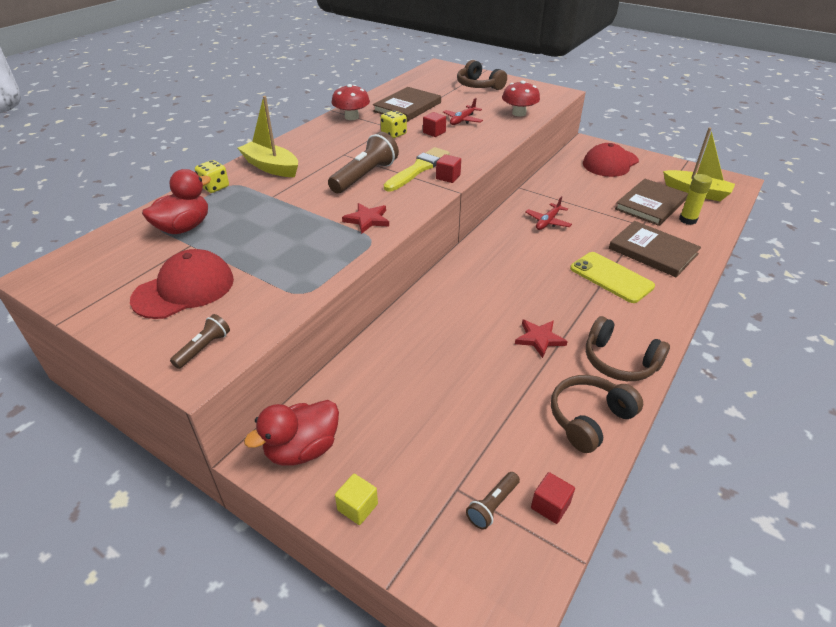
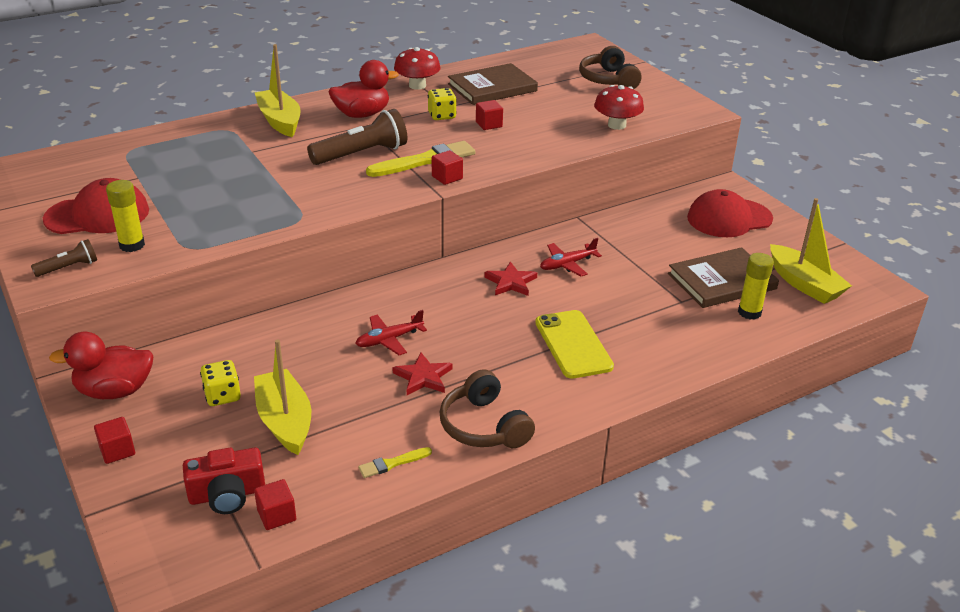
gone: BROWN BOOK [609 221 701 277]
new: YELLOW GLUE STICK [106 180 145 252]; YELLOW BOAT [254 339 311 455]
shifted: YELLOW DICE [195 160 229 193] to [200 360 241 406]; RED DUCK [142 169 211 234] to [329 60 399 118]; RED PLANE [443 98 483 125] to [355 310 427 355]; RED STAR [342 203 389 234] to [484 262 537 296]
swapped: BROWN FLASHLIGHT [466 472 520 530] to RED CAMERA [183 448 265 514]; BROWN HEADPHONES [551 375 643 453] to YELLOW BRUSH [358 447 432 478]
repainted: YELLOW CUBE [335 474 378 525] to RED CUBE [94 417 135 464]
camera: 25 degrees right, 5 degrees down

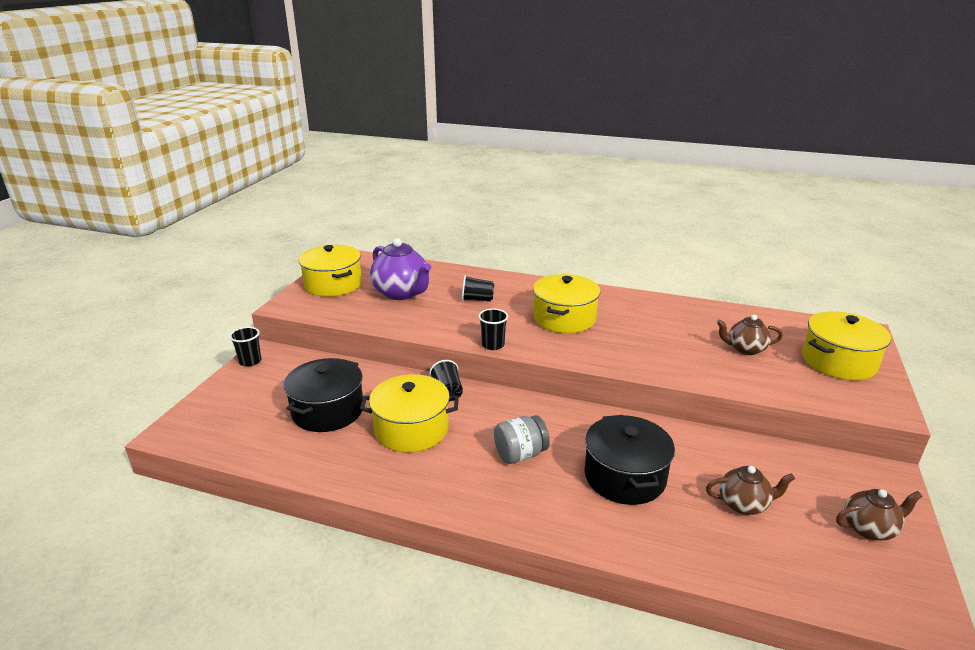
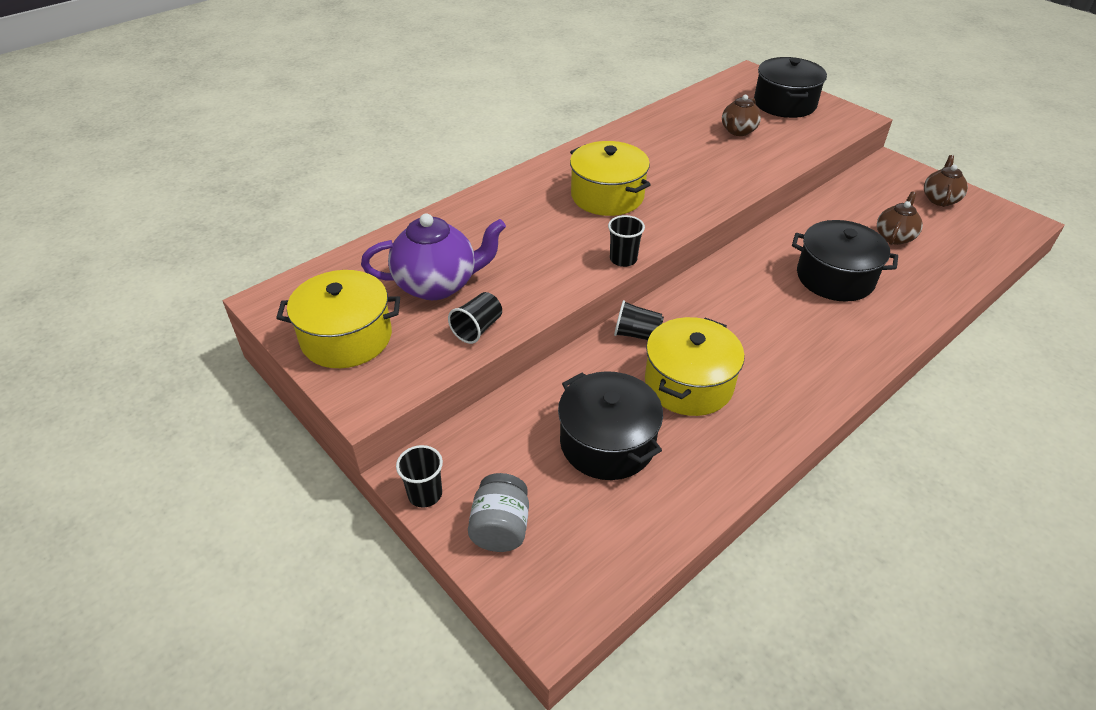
shifted: BLACK CUP [462 275 494 302] to [448 292 502 344]; GREY JAR [494 415 550 464] to [468 473 529 552]
repainted: YELLOW POT [802 311 891 380] to BLACK POT [754 57 827 118]
camera: 60 degrees left, 15 degrees up

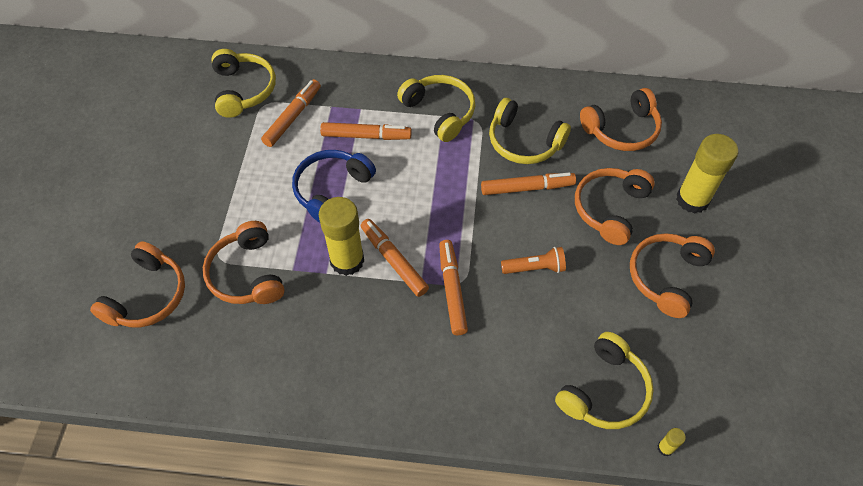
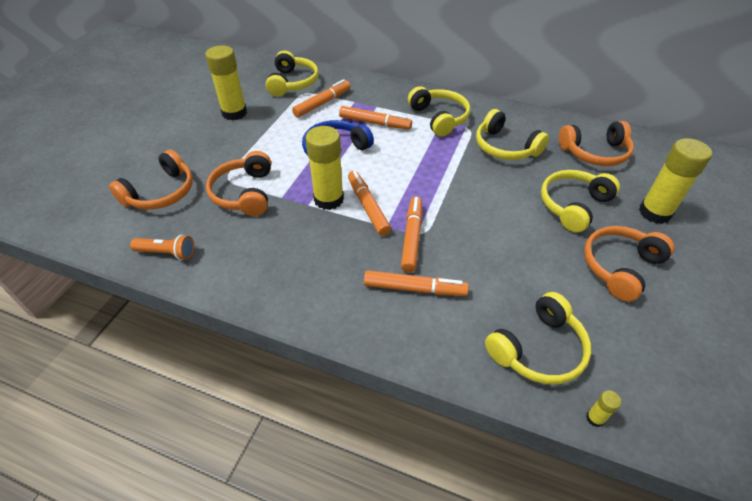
new: YELLOW GLUE STICK [205 46 247 121]
shifted: ORANGE FLASHLIGHT [501 247 566 274] to [130 235 194 260]; ORANGE MARKER [481 173 576 195] to [364 270 469 296]
repainted: ORANGE HEADPHONES [575 168 655 245] to YELLOW HEADPHONES [541 170 620 233]
camera: 15 degrees right, 10 degrees down

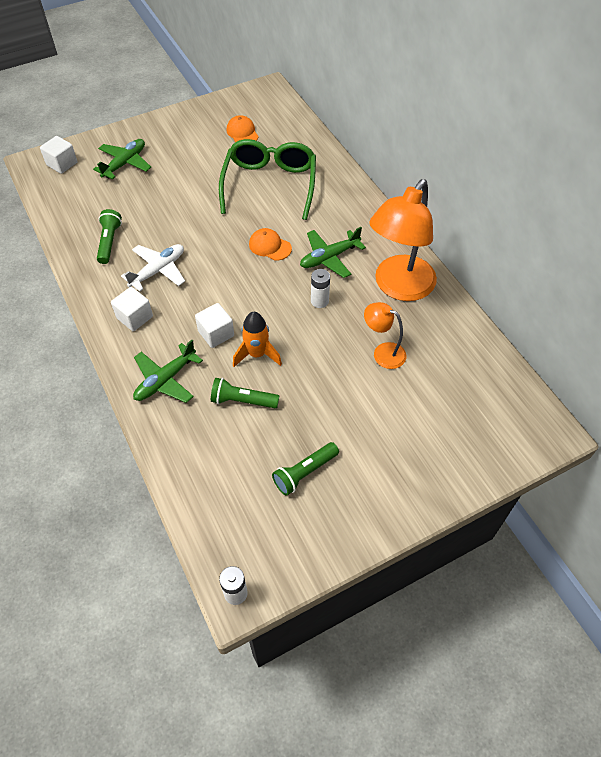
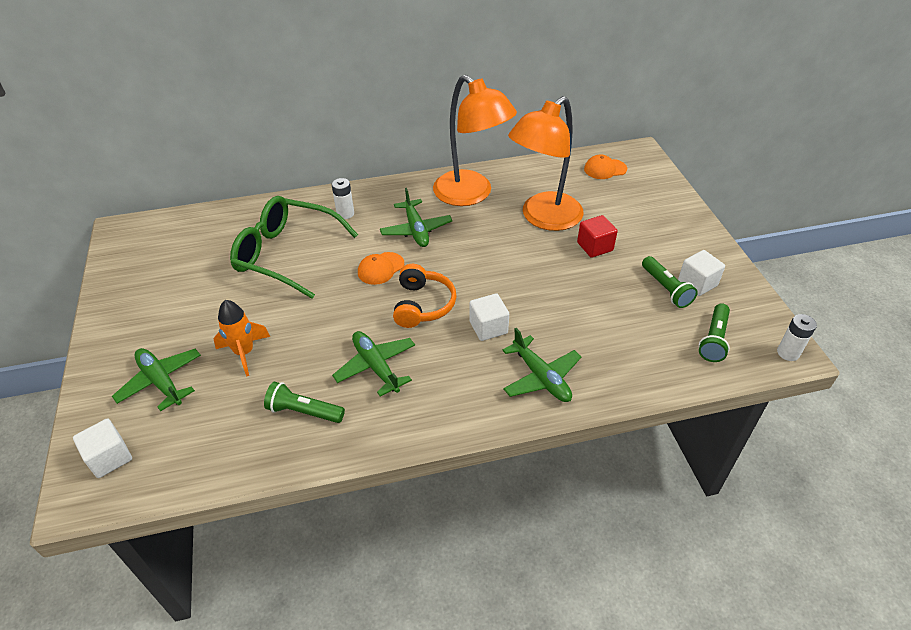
new: ORANGE HEADPHONES [393 264 457 328]; RED CUBE [577 215 618 258]
shifted: ORANGE ROCKET [233 312 282 367] to [214 300 270 377]; WHITE BATTERY [311 269 330 308] to [332 178 354 219]; ORANGE CAP [226 115 259 142] to [584 155 627 179]; WHITE CUBE [111 287 153 331] to [678 250 725 296]; GREEN FLASHLIGHT [211 378 279 408] to [699 303 730 362]
repainted: WHITE PLANE [121 244 185 291] to GREEN PLANE [332 331 415 397]
scaled: ORANGE LAMP [364 302 406 369] = [508 96 583 231] x2.02
camera: 75 degrees left, 10 degrees down

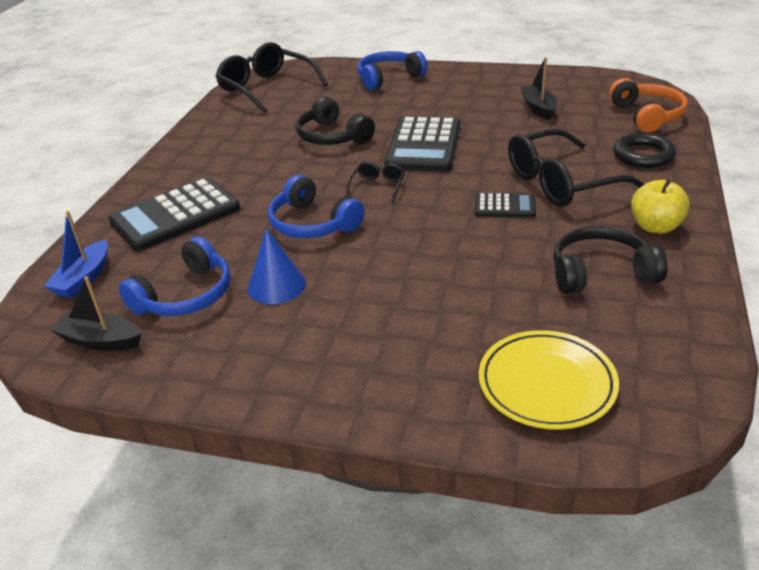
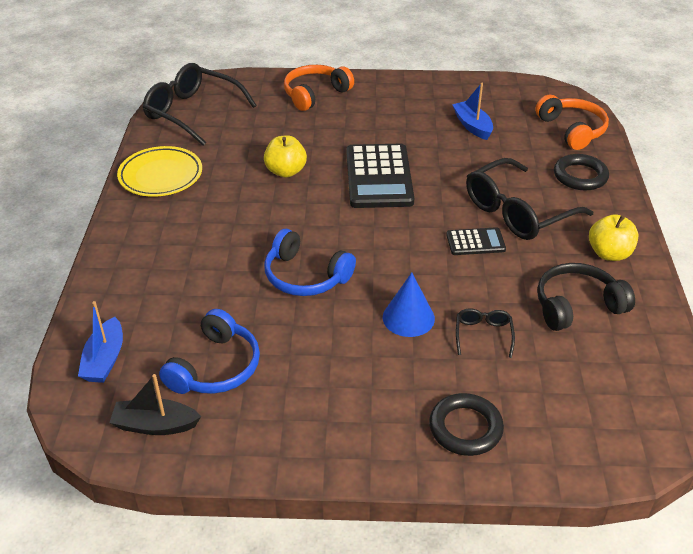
gone: BLACK CALCULATOR [108 177 240 251]
new: BLACK RING [429 393 504 456]
shifted: YELLOW PLATE [479 330 619 430] to [117 146 202 197]; BLUE CONE [247 228 306 304] to [383 272 435 337]; BLACK GLASSES [346 161 405 203] to [456 308 515 358]
swapped: BLACK HEADPHONES [296 96 375 145] to YELLOW APPLE [264 136 307 178]
repainted: BLUE HEADPHONES [357 51 427 90] to ORANGE HEADPHONES [284 65 354 111]; BLACK BOAT [520 57 557 120] to BLUE BOAT [452 83 493 140]
camera: 15 degrees left, 5 degrees up

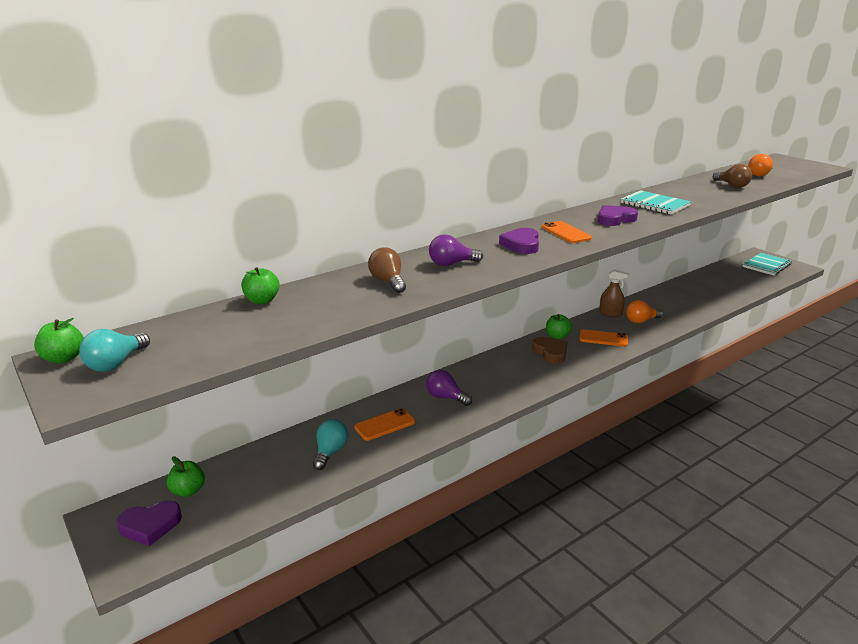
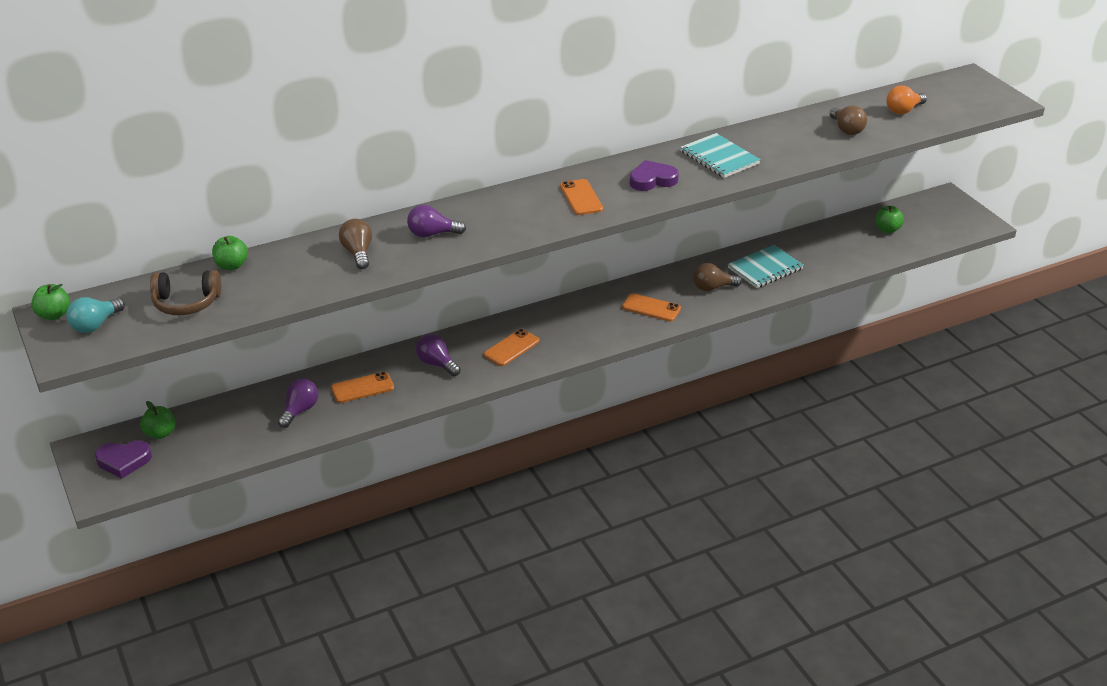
gone: PURPLE HEART [499 228 539 254]; BROWN HEART [532 337 568 364]; BROWN SPRAY BOTTLE [599 269 629 317]
new: BROWN HEADPHONES [150 270 221 315]; ORANGE PHONE [484 329 540 366]
shifted: TURQUOISE NOTEBOOK [742 253 792 276] to [728 245 804 288]; GREEN APPLE [546 314 572 339] to [875 206 904 233]
repainted: TURQUOISE LIGHT BULB [313 419 348 470] to PURPLE LIGHT BULB [278 379 319 428]; ORANGE LIGHT BULB [626 300 663 323] to BROWN LIGHT BULB [693 263 742 291]
camera: 10 degrees right, 10 degrees up

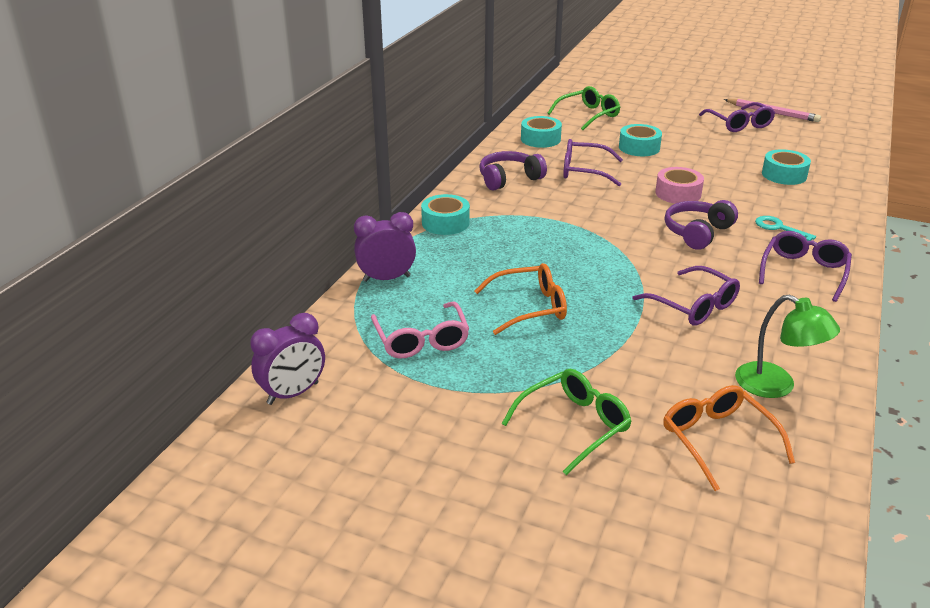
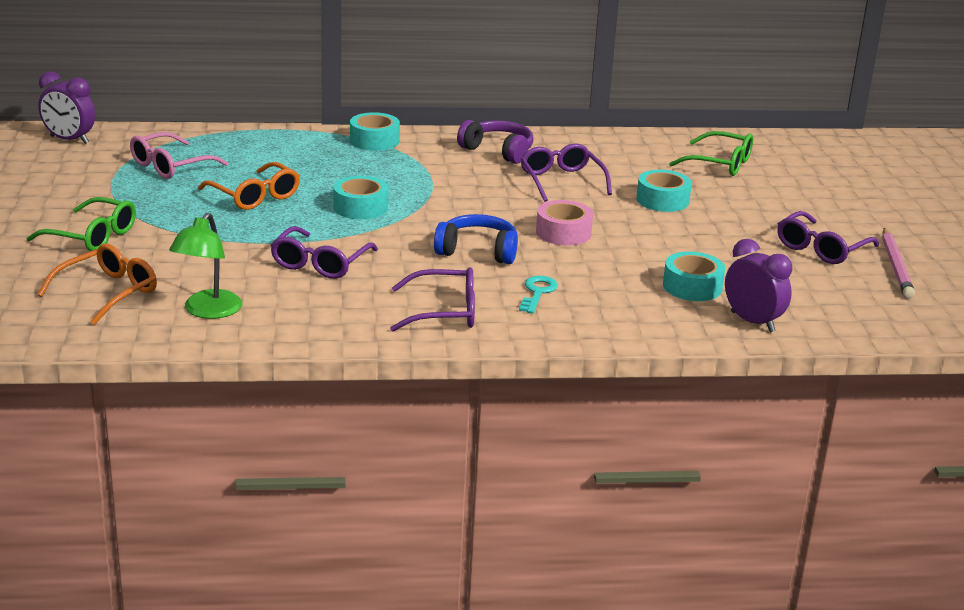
shifted: TURQUOISE TAPE [521 116 562 148] to [333 176 388 220]; PURPLE CLOCK [354 212 416 282] to [725 239 792 332]
repainted: PURPLE HEADPHONES [665 200 738 250] to BLUE HEADPHONES [434 214 518 264]
camera: 60 degrees right, 5 degrees down

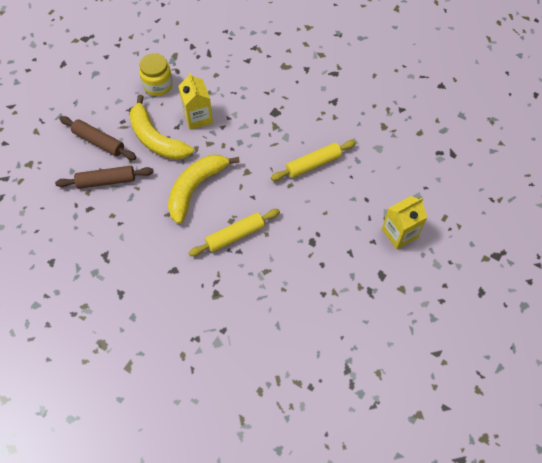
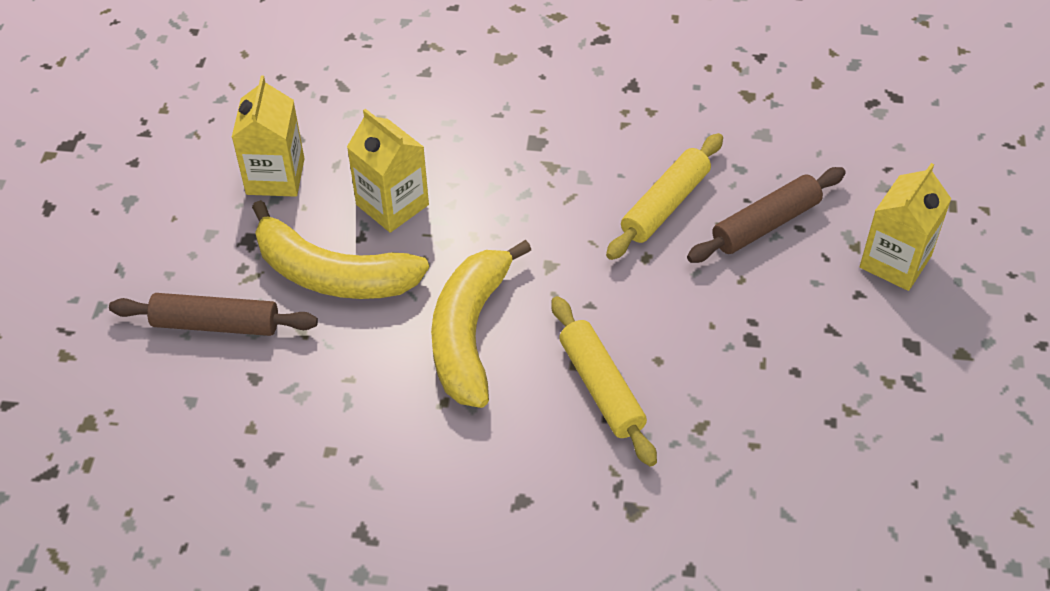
shifted: BROWN ROLLING PIN [55 166 154 189] to [687 167 846 263]
swapped: YELLOW JAR [139 53 173 96] to YELLOW CARTON [232 75 305 197]
rotated: YELLOW ROLLING PIN [189 209 280 256] = [552 296 657 467] 60 degrees counterclockwise
camera: 25 degrees left, 10 degrees down

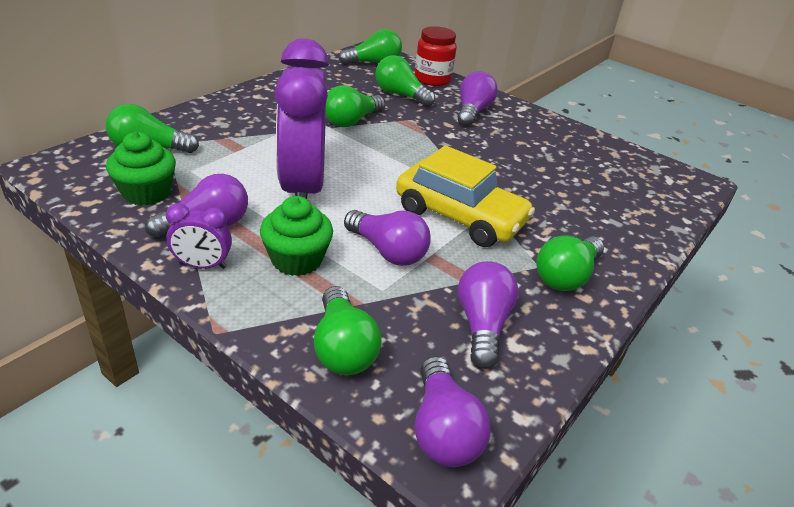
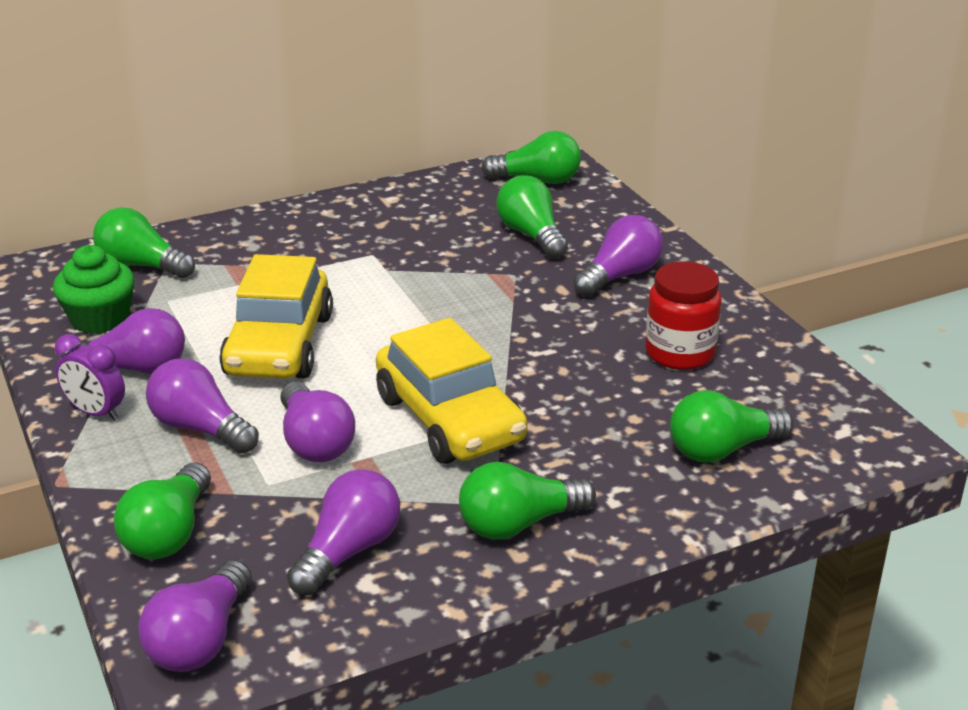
shifted: RED JAR [415 26 457 86] to [645 262 722 370]; GREEN LIGHT BULB [326 85 385 127] to [670 390 794 462]
swapped: GREEN CUPCAKE [260 196 333 276] to PURPLE LIGHT BULB [146 358 259 453]; PURPLE CLOCK [275 38 329 199] to YELLOW CAR [219 254 333 379]
camera: 30 degrees right, 5 degrees down

